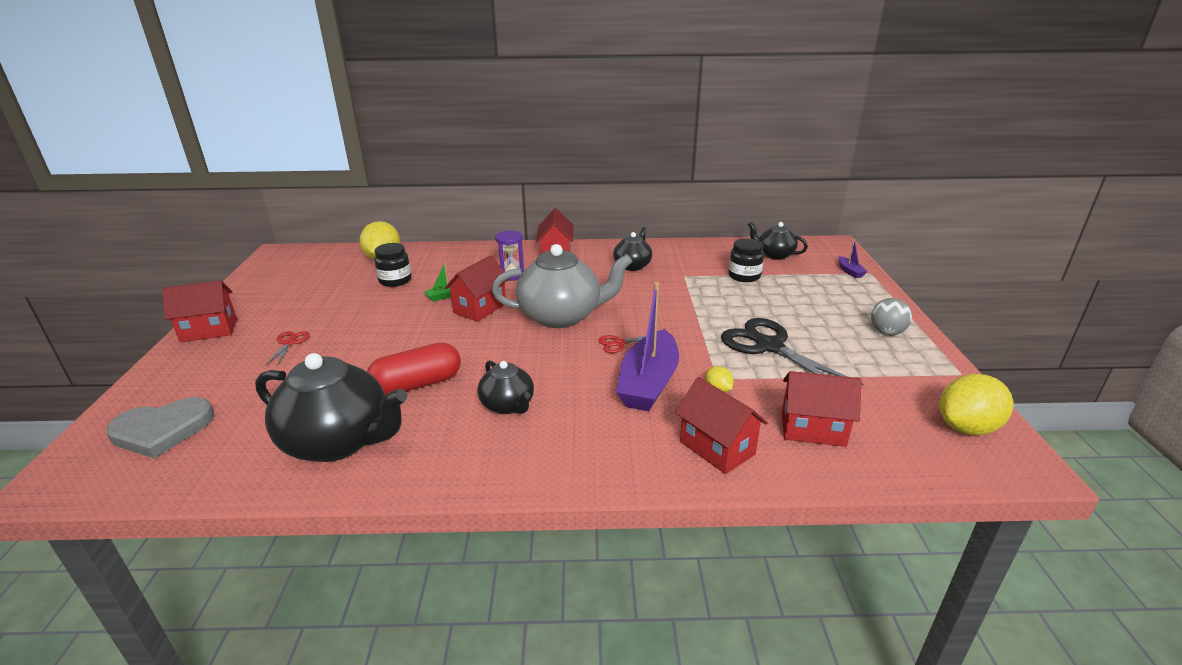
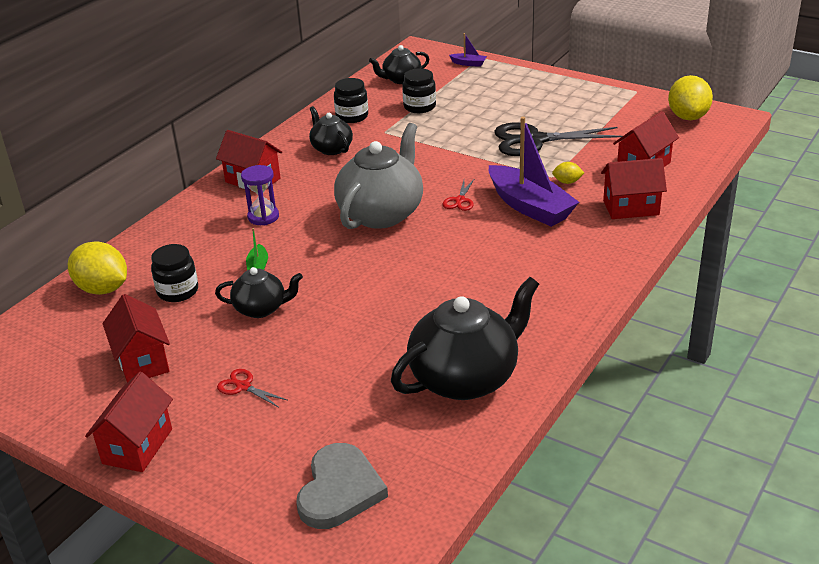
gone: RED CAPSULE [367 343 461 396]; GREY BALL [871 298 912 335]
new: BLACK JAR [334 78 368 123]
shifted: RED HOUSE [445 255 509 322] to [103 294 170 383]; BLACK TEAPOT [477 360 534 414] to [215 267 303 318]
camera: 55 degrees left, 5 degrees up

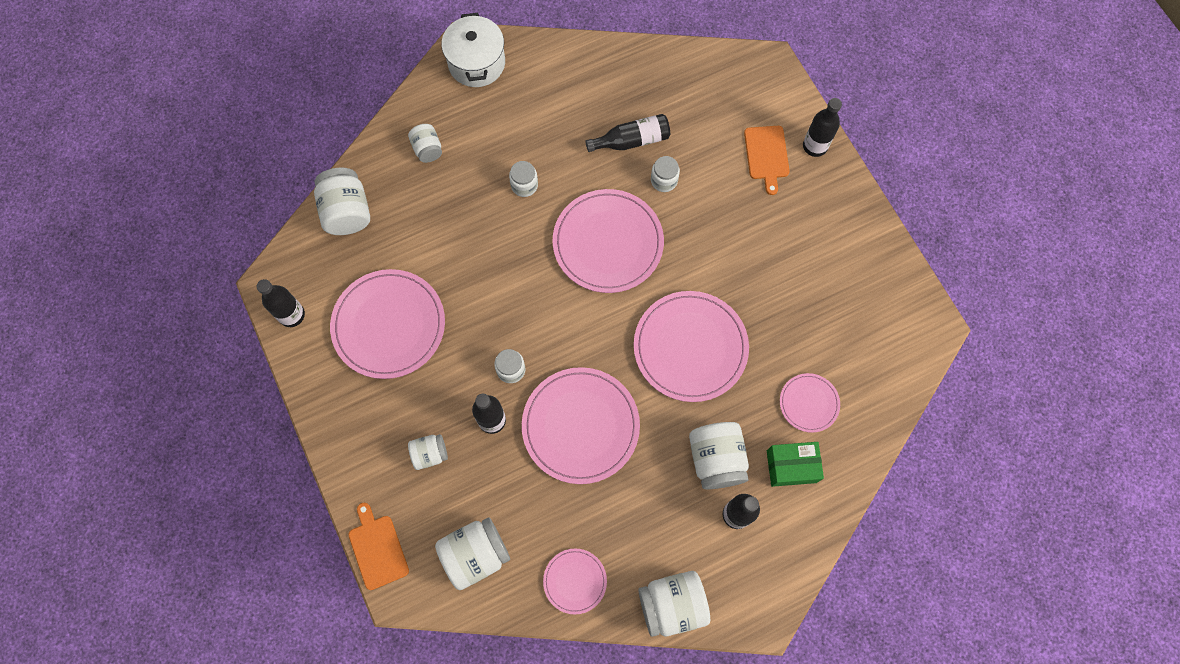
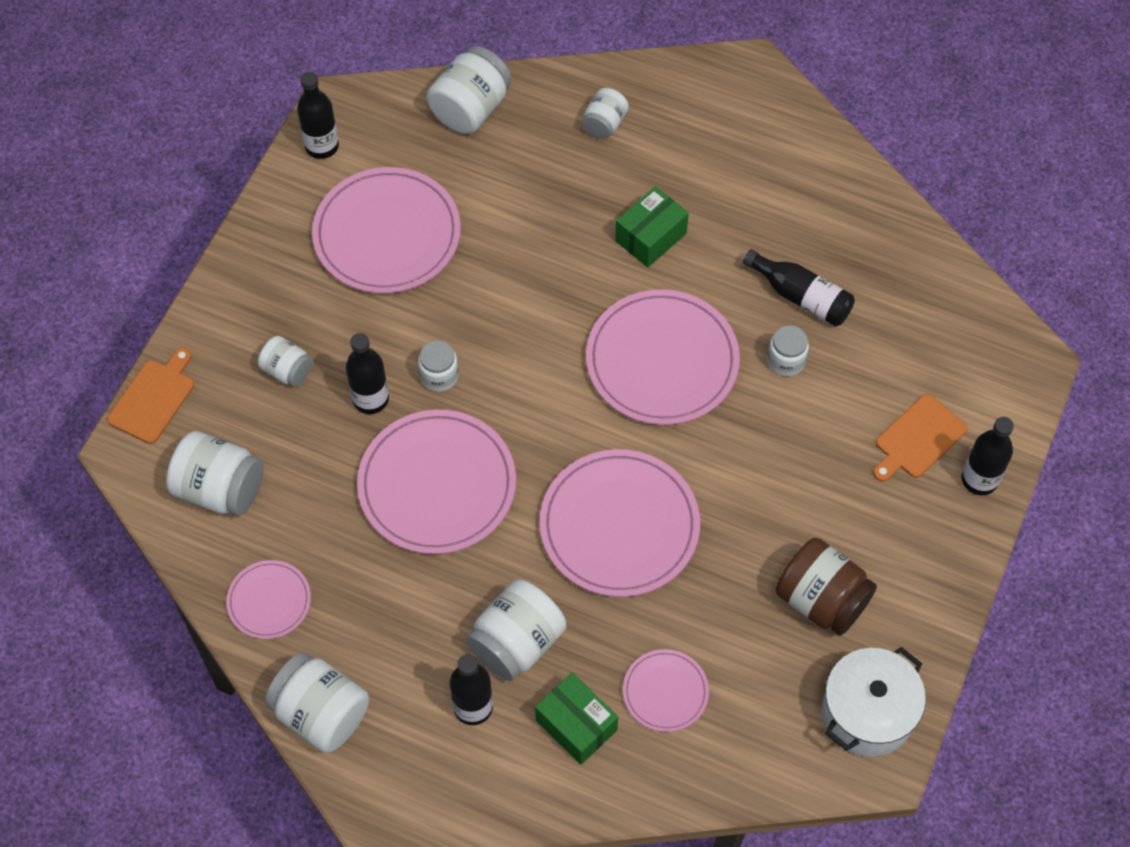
new: BROWN JAR [775 538 877 636]
shifted: WHITE POT [442 13 505 87] to [822 647 926 757]
swapped: WHITE JAR [509 161 538 197] to GREEN BOX [615 186 689 268]
camera: 50 degrees right, 10 degrees down

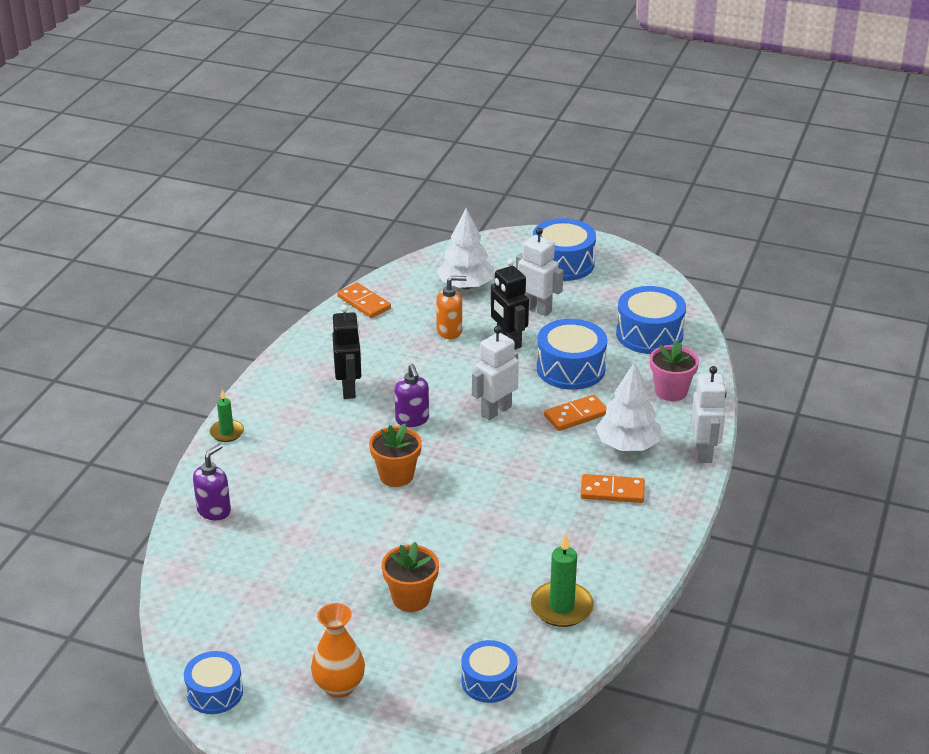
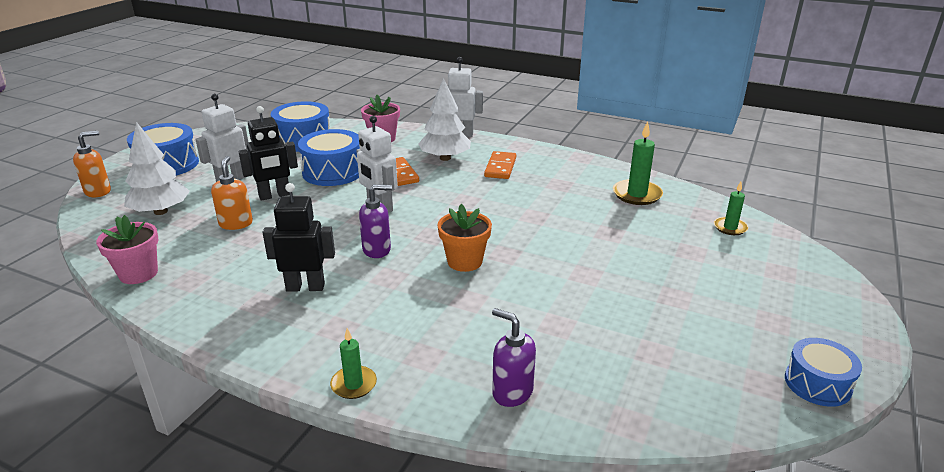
gone: ORANGE VASE [311 603 365 698]; ORANGE FLOWER POT [382 542 439 612]
new: ORANGE SOAP DISPENSER [73 131 111 197]
swapped: ORANGE DOMINO [337 282 391 318] to PINK FLOWER POT [96 215 159 284]; BLUE DRUM [461 640 518 703] to GREEN CANDLE [714 182 749 235]
camera: 85 degrees left, 5 degrees down

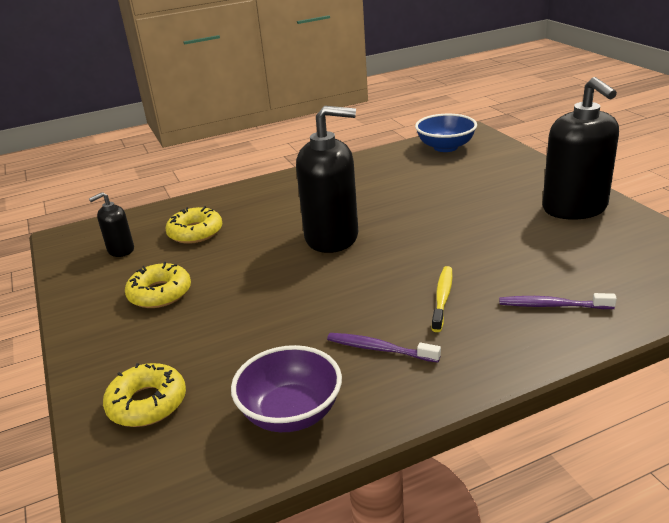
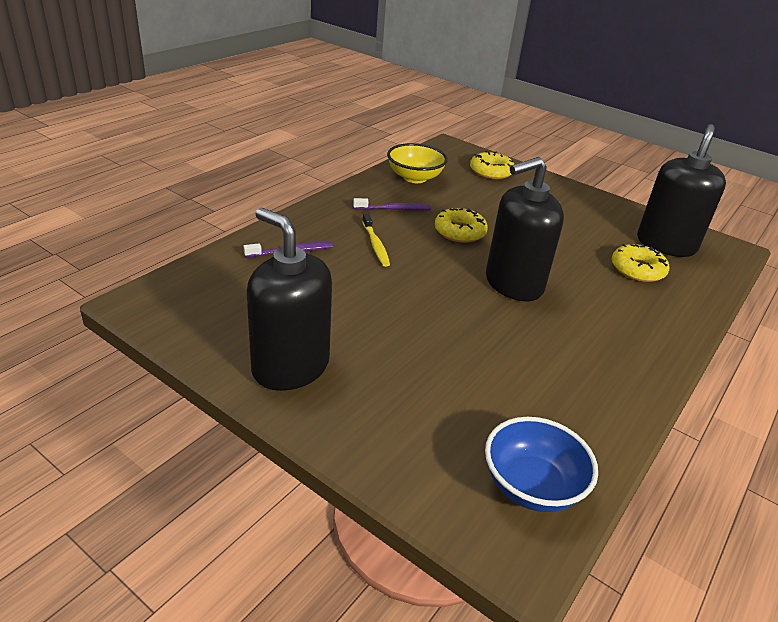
shifted: YELLOW DONUT [125 262 191 308] to [435 208 488 243]
repainted: PURPLE BOWL [231 345 342 432] to YELLOW BOWL [387 143 448 183]
scaled: BLACK SOAP DISPENSER [89 192 134 257] = [637 124 726 257] x2.05
camera: 145 degrees right, 5 degrees up

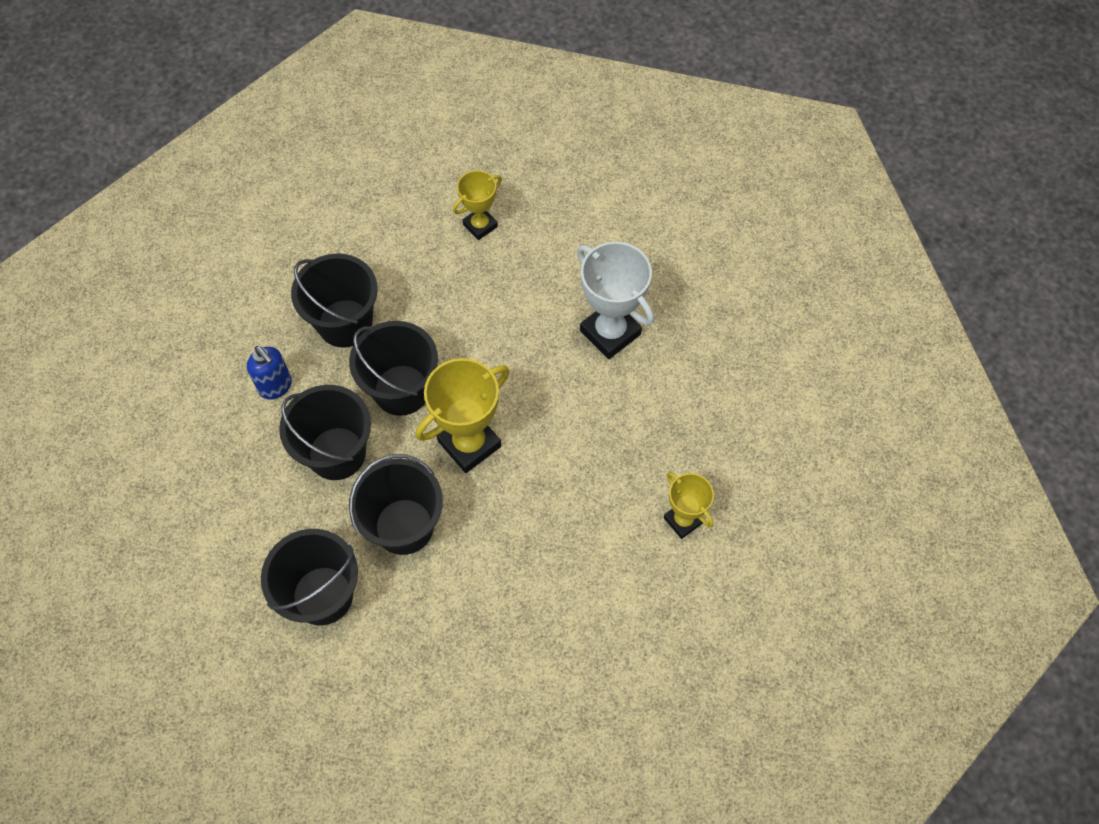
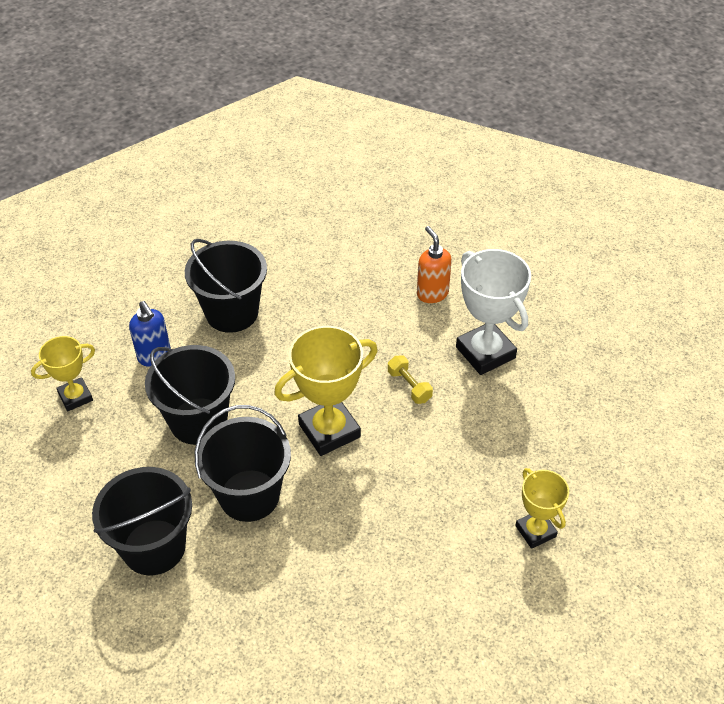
gone: BLACK BUCKET [349 321 438 416]
new: YELLOW DUMBBELL [388 355 433 404]; ORANGE SOAP DISPENSER [417 226 452 303]
shifted: YELLOW TROPHY [453 170 502 240] to [31 336 95 411]
camera: 10 degrees right, 15 degrees down

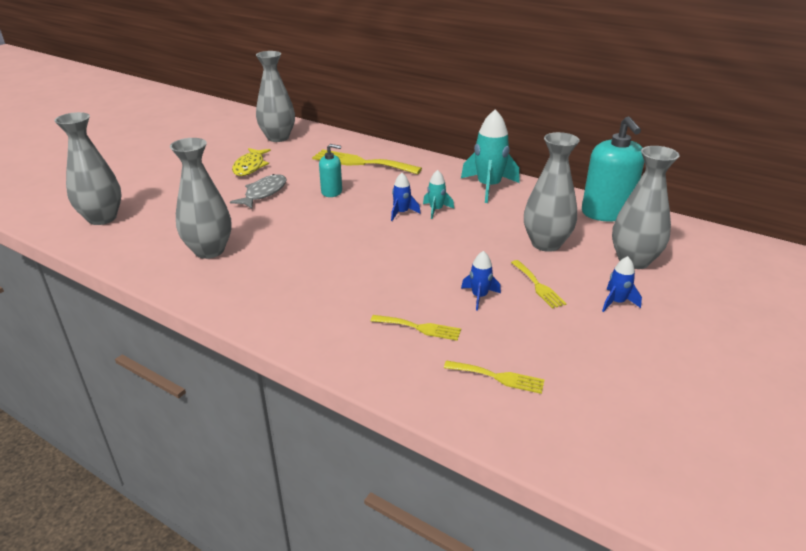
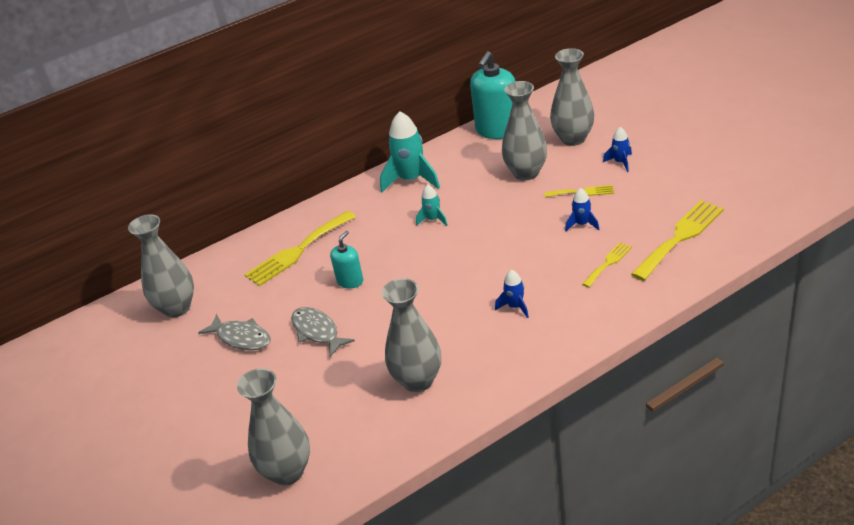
shifted: BLUE ROCKET [391 173 421 221] to [495 270 529 318]
repainted: YELLOW FISH [232 148 271 176] to GREY FISH [198 314 271 350]
rotated: TURQUOISE SOAP DISPENSER [582 116 644 222] = [470 51 516 139] 105 degrees clockwise
scaled: YELLOW FORK [444 360 544 394] = [631 200 724 281] x1.88
camera: 60 degrees left, 5 degrees up

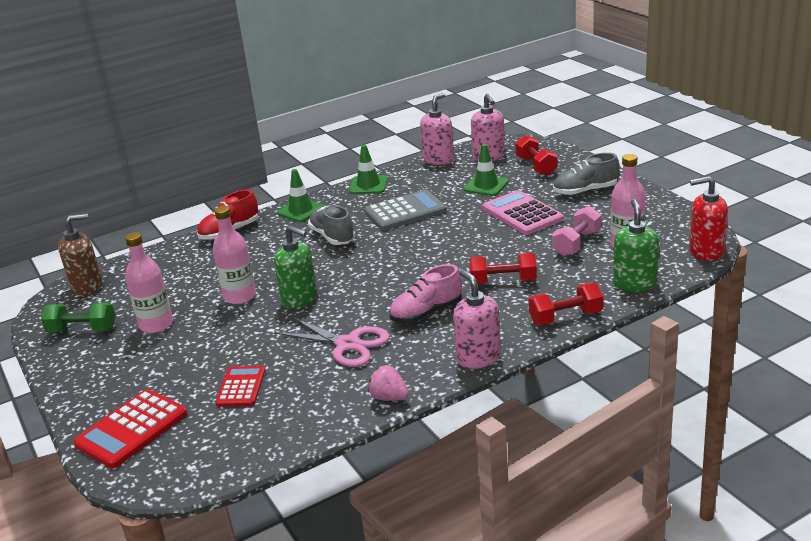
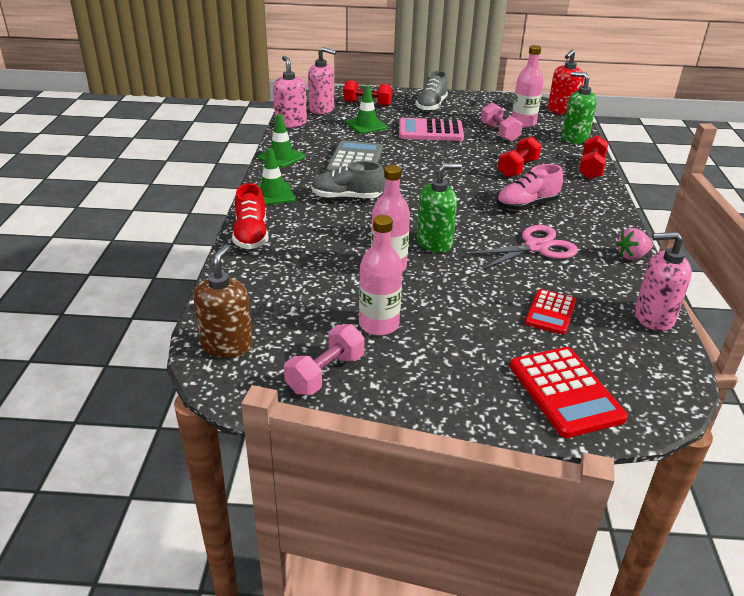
shifted: PINK SOAP DISPENSER [453 270 501 369] to [635 232 692 331]
repainted: GREEN DUMBBELL [41 303 115 333] to PINK DUMBBELL [284 324 365 395]
rotated: PINK SHOE [389 264 462 323] = [497 164 563 211] 60 degrees clockwise; RED CALCULATOR [215 366 266 407] = [525 289 577 335] 105 degrees counterclockwise
camera: 60 degrees left, 5 degrees up

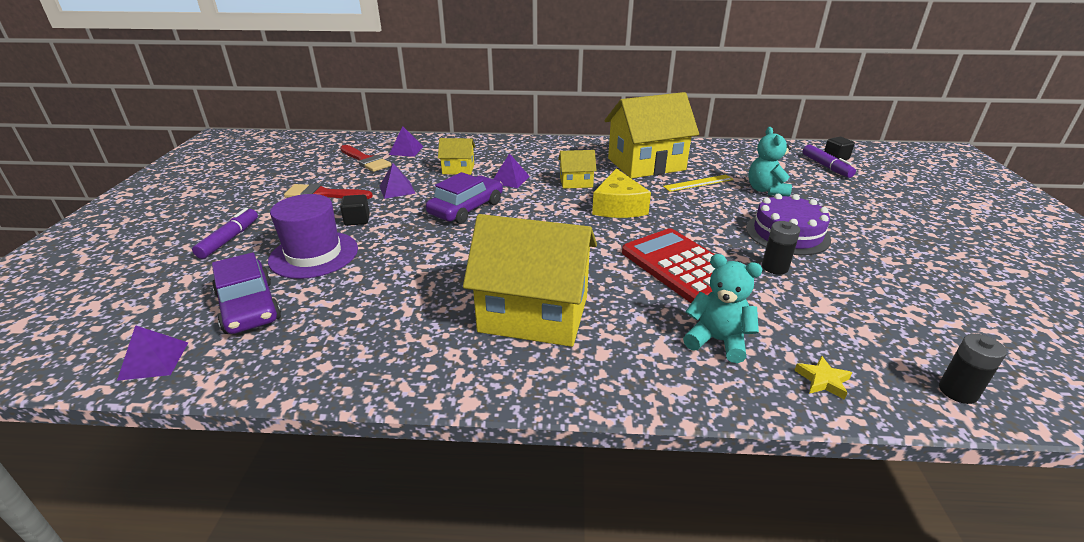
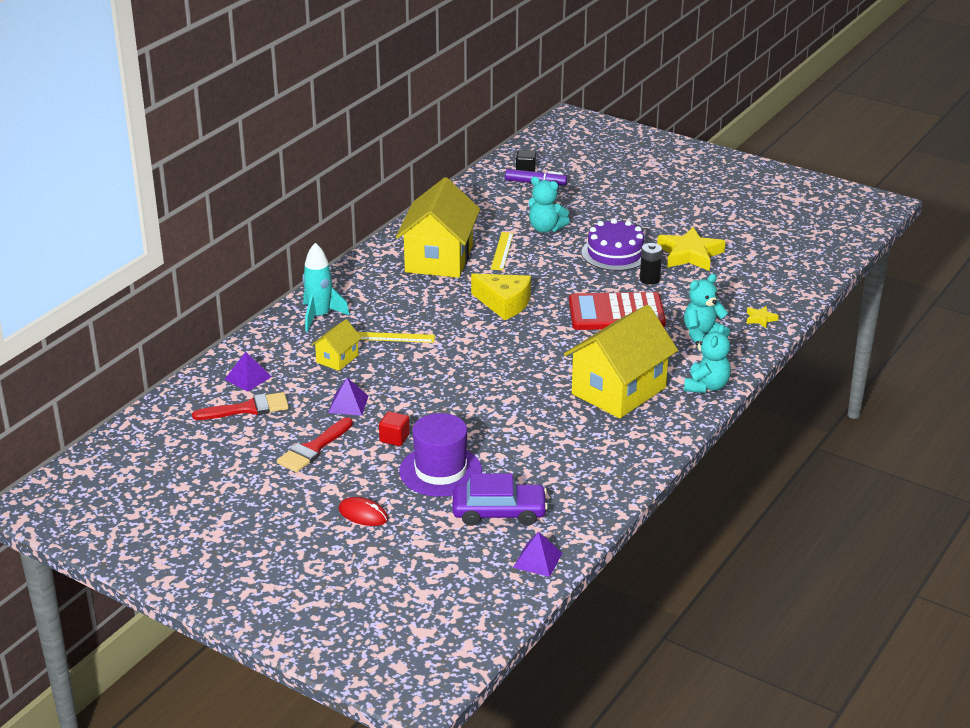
gone: PURPLE CAR [426 172 503 224]; YELLOW HOUSE [558 150 597 189]; BLACK BATTERY [939 334 1007 404]
new: TURQUOISE ROCKET [302 243 350 332]; YELLOW STAR [657 227 726 271]; TURQUOISE TEDDY BEAR [684 324 731 393]
swapped: PURPLE MARKER [192 208 258 259] to RED MOUSE [339 497 388 526]; PURPLE PYRAMID [493 153 530 188] to YELLOW RULER [358 332 435 343]
repainted: BLACK CUBE [340 195 370 226] to RED CUBE [379 411 410 446]
camera: 60 degrees left, 0 degrees up

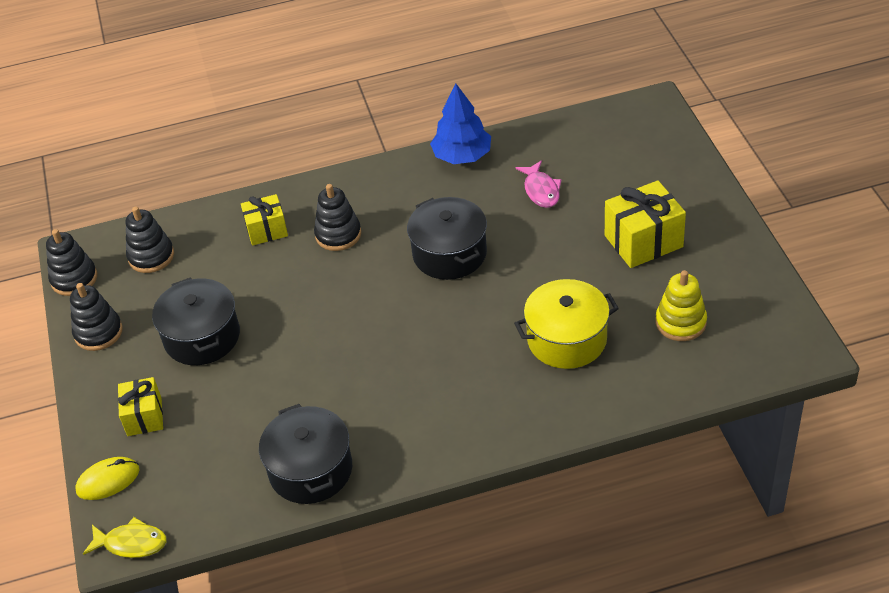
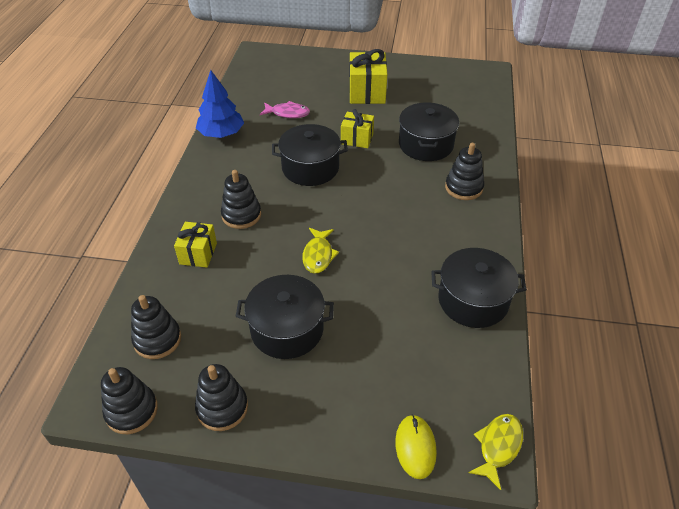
gone: YELLOW STACKING TOY [656 270 707 341]
new: YELLOW FISH [302 228 339 274]; BLACK STACKING TOY [445 143 484 200]
shifted: YELLOW GIFT [118 377 163 436] to [341 109 374 148]
repainted: YELLOW POT [514 279 619 369] to BLACK POT [399 103 459 161]
camera: 70 degrees left, 0 degrees up

